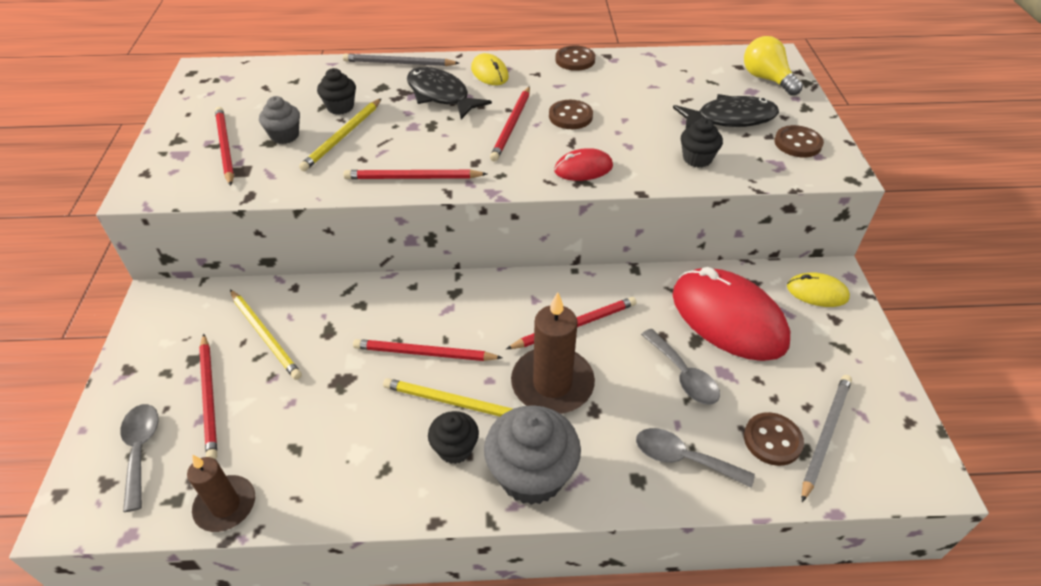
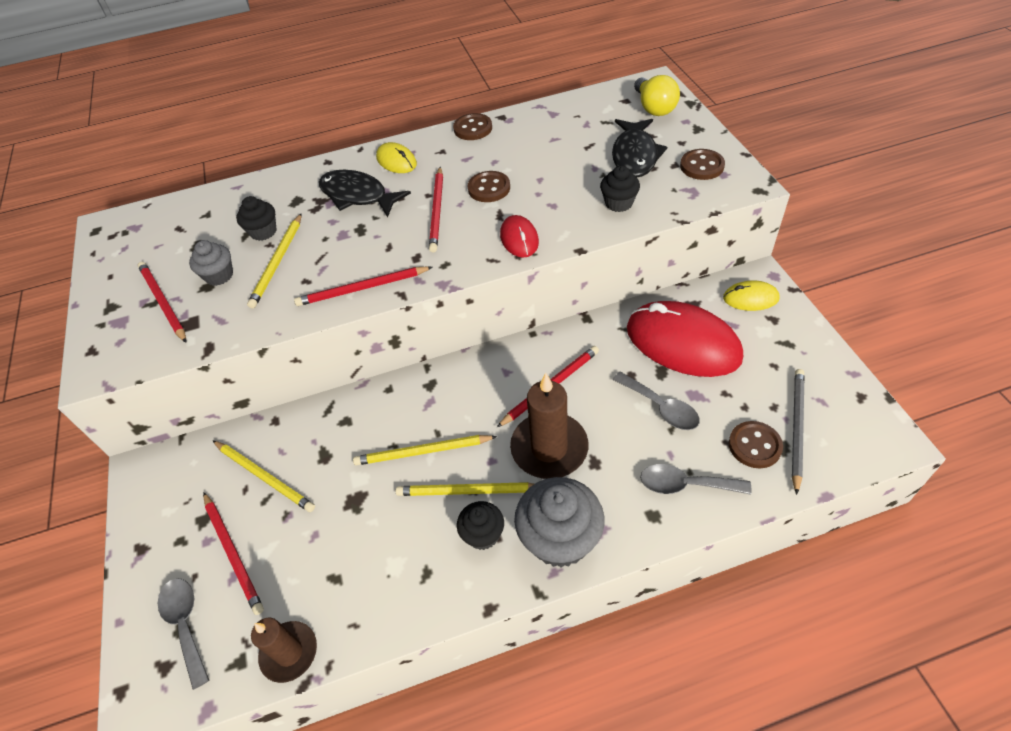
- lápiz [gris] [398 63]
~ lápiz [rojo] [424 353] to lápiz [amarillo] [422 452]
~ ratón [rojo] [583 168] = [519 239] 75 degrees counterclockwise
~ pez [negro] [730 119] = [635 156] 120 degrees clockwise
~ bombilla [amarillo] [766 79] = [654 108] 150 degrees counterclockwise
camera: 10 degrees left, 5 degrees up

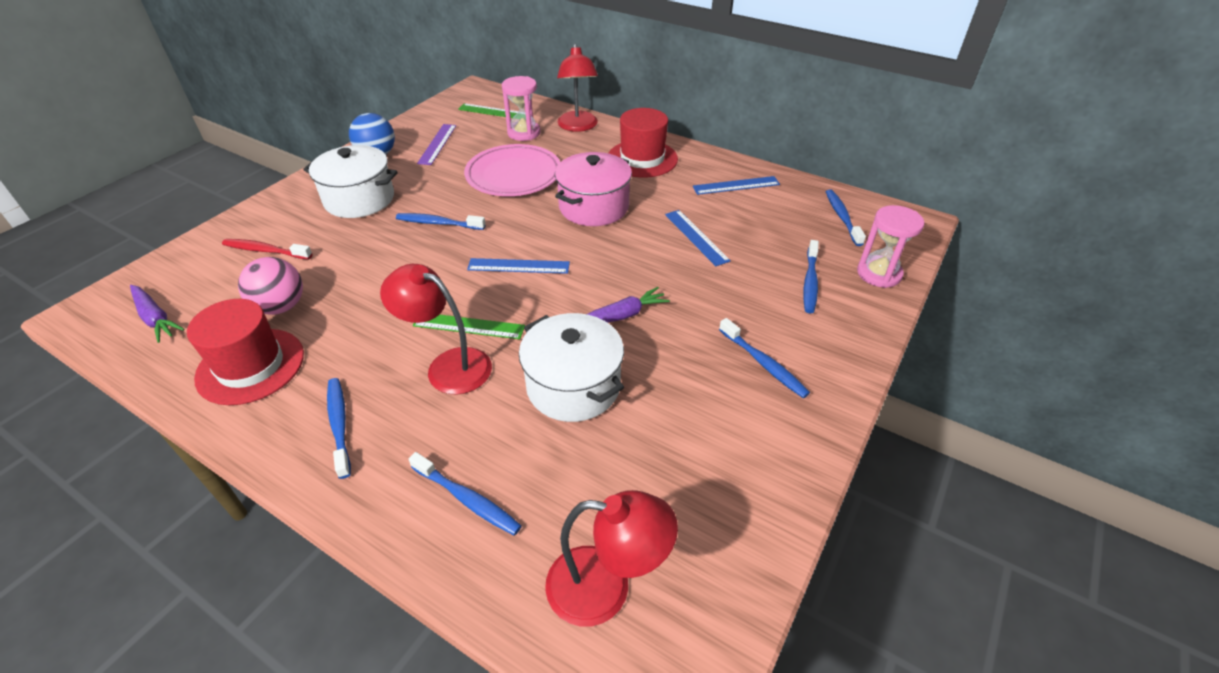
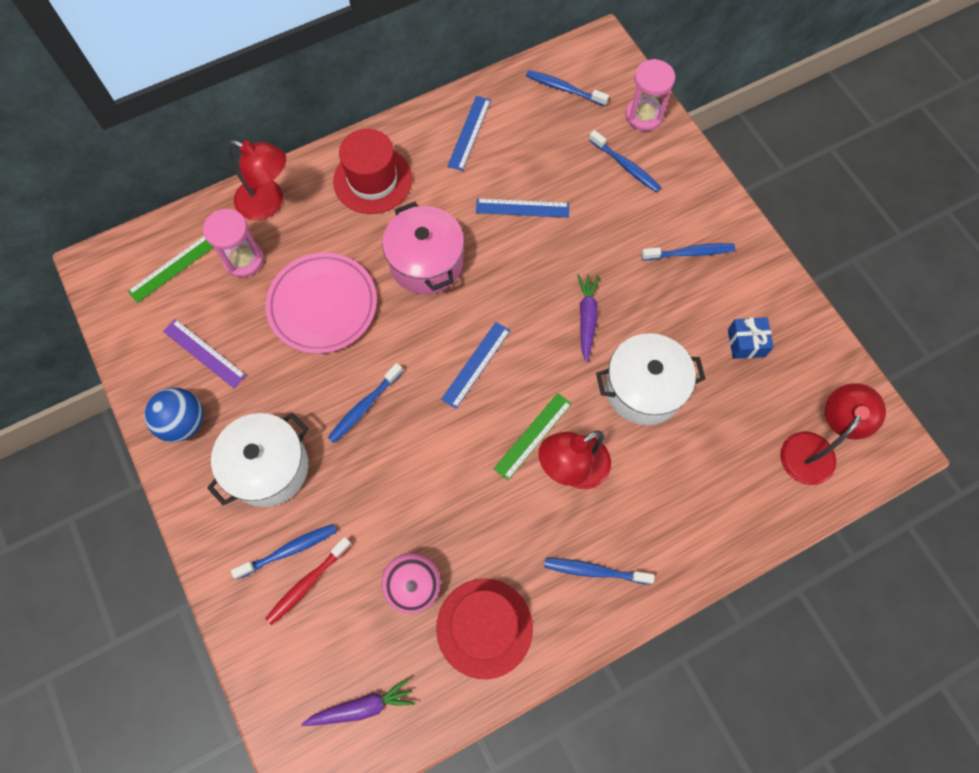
~ cepillo de dientes [azul] [467 499] to [288 550]
+ regalo [azul] [746 343]
camera: 60 degrees left, 25 degrees up

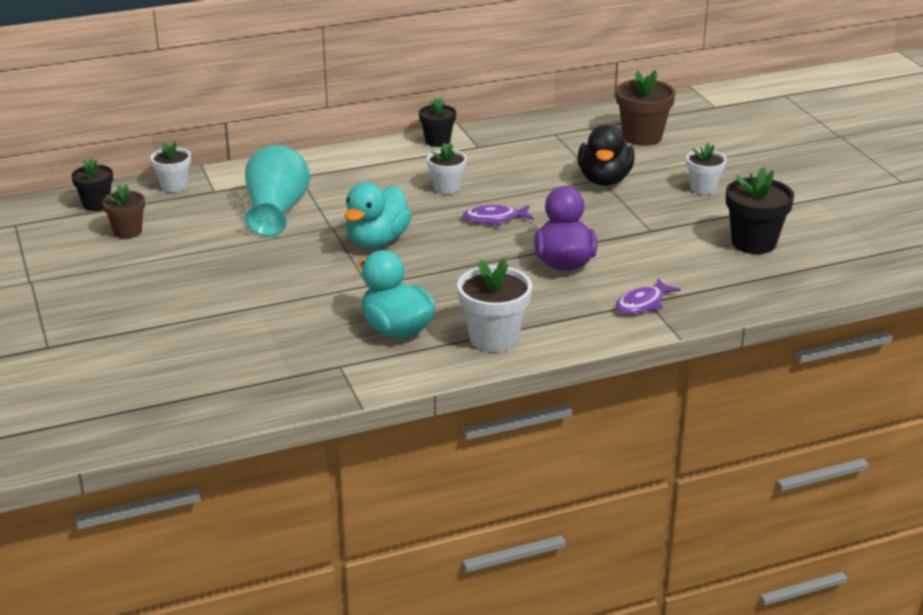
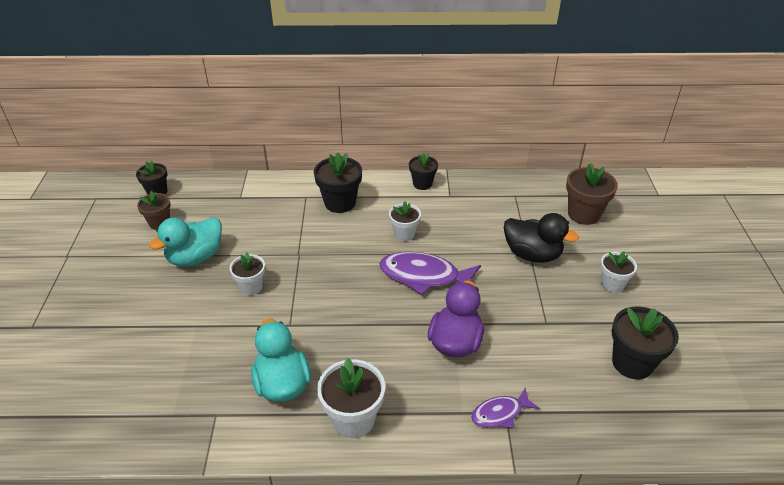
~ maceta [blanco] [174 186] to [251 287]
- florero [turquesa] [276 212]
~ pato [turquesa] [377 241] to [195 257]
~ pez [morado] [494 219] = [424 276] x1.75
~ pato [negro] [604 180] = [532 254] 90 degrees counterclockwise
+ maceta [negro] [340 203]
camera: 20 degrees right, 10 degrees up

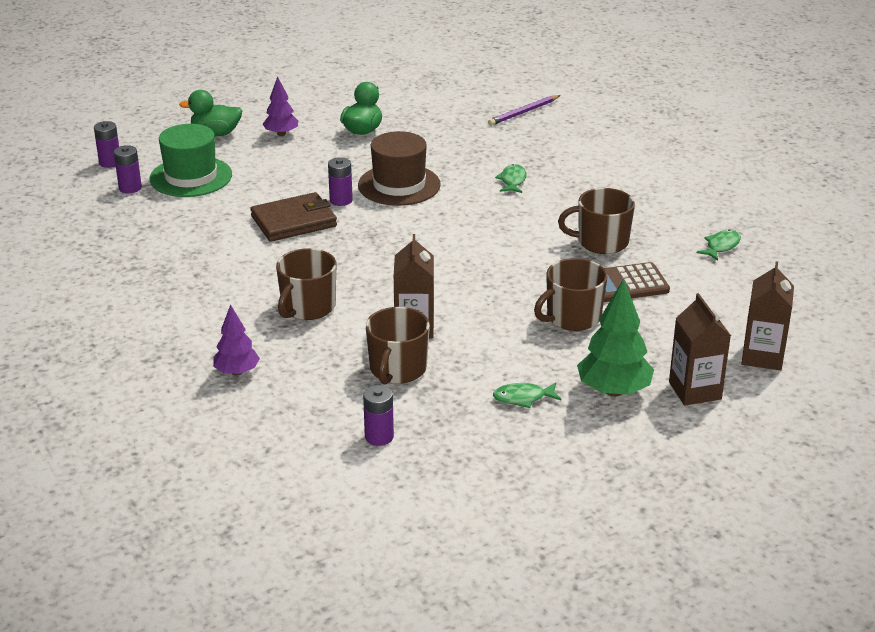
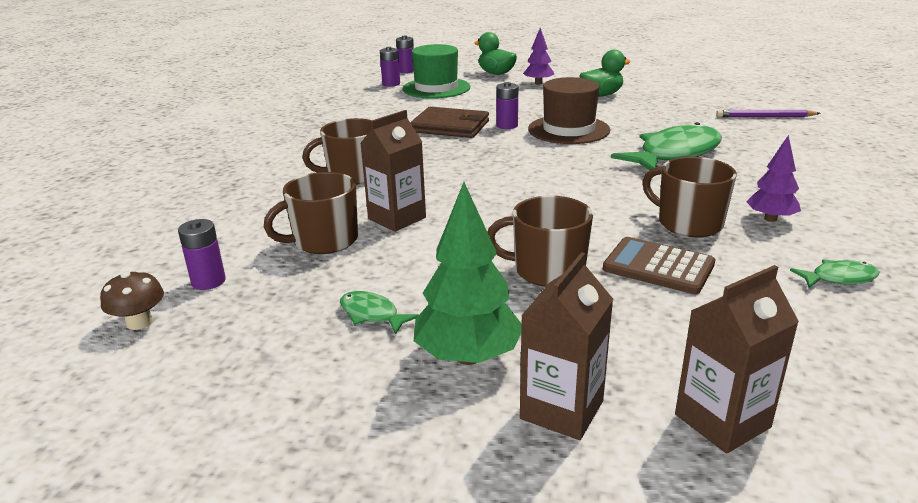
~ árbol [morado] [237 372] to [770 219]
~ pez [verde] [512 181] = [674 154] x2.18
+ seta [marrón] [139 322]
camera: 45 degrees right, 5 degrees down

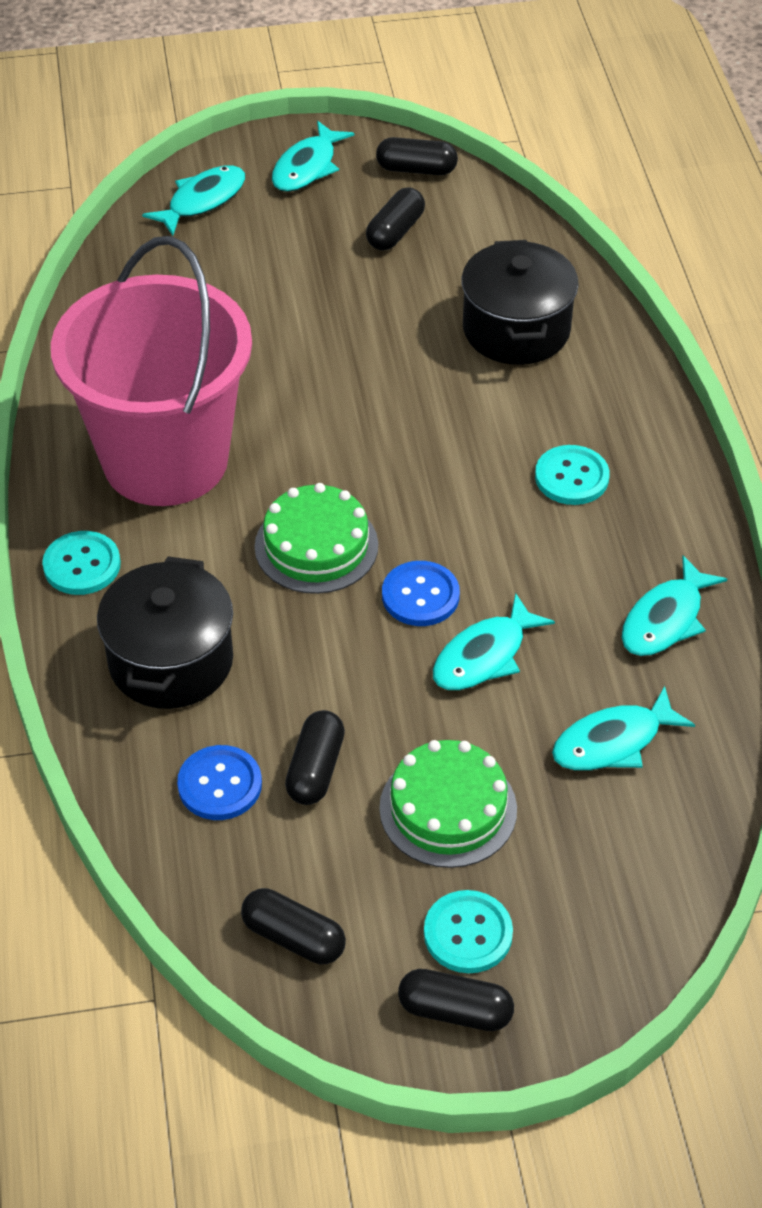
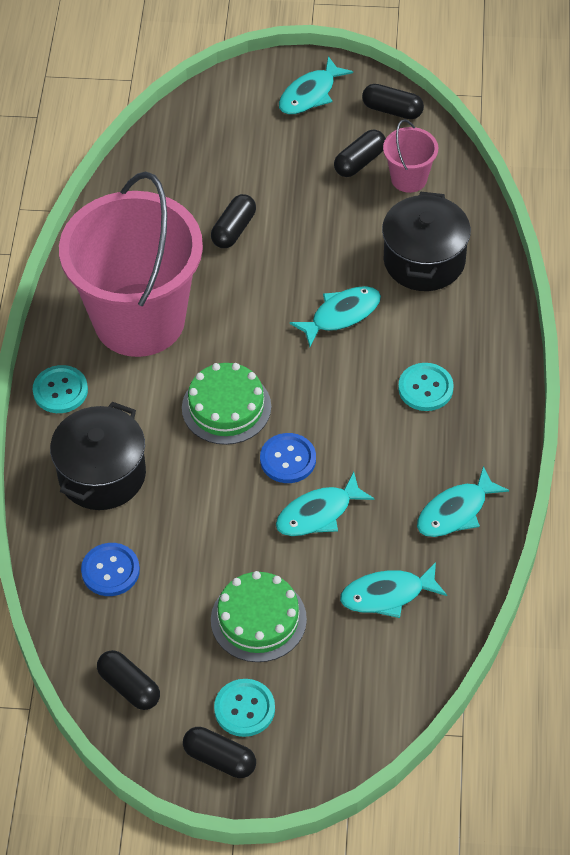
~ pez [turquesa] [202 201] to [341 315]
~ cápsula [negro] [315 769] to [234 229]
+ balde [rosa] [409 178]
camera: 15 degrees right, 5 degrees up

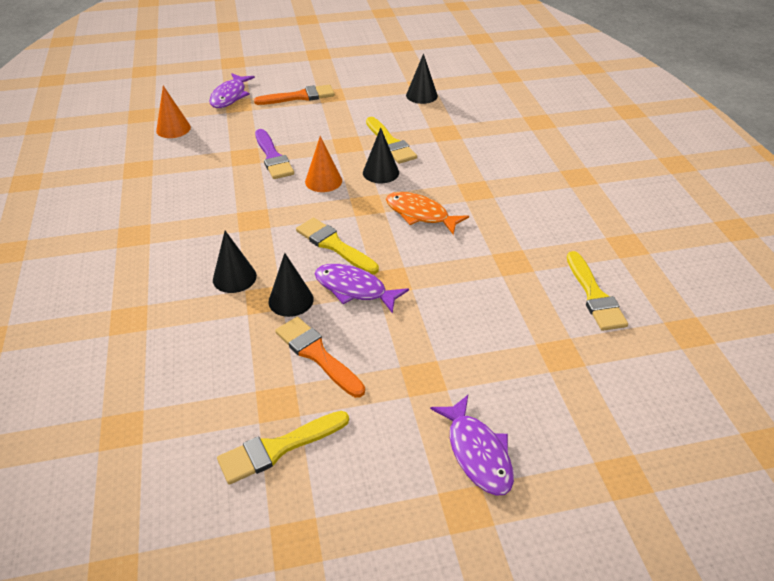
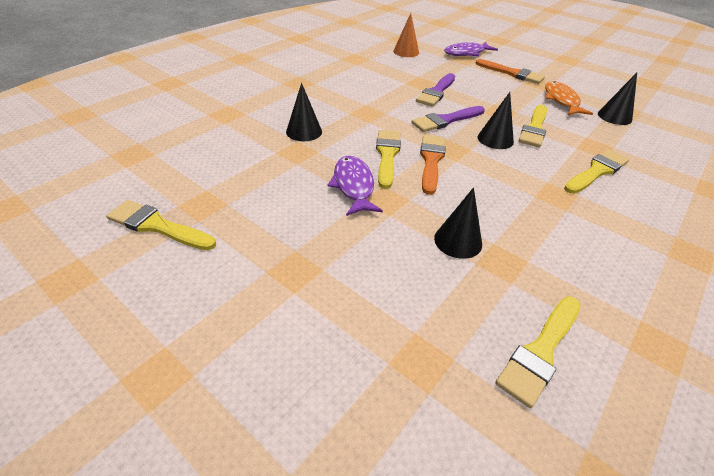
~ cono [negro] [291 300] to [458 241]
~ pincel [naranja] [317 354] to [431 161]
~ cono [naranja] [323 181] to pincel [morado] [445 120]
~ pez [naranja] [420 214] to [561 100]
- pez [morado] [477 453]
+ pincel [amarillo] [596 171]
camera: 50 degrees right, 0 degrees up

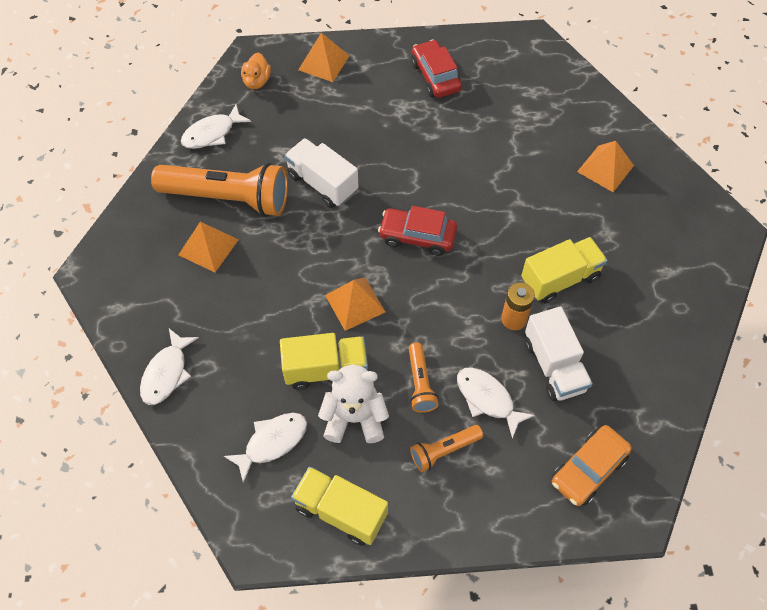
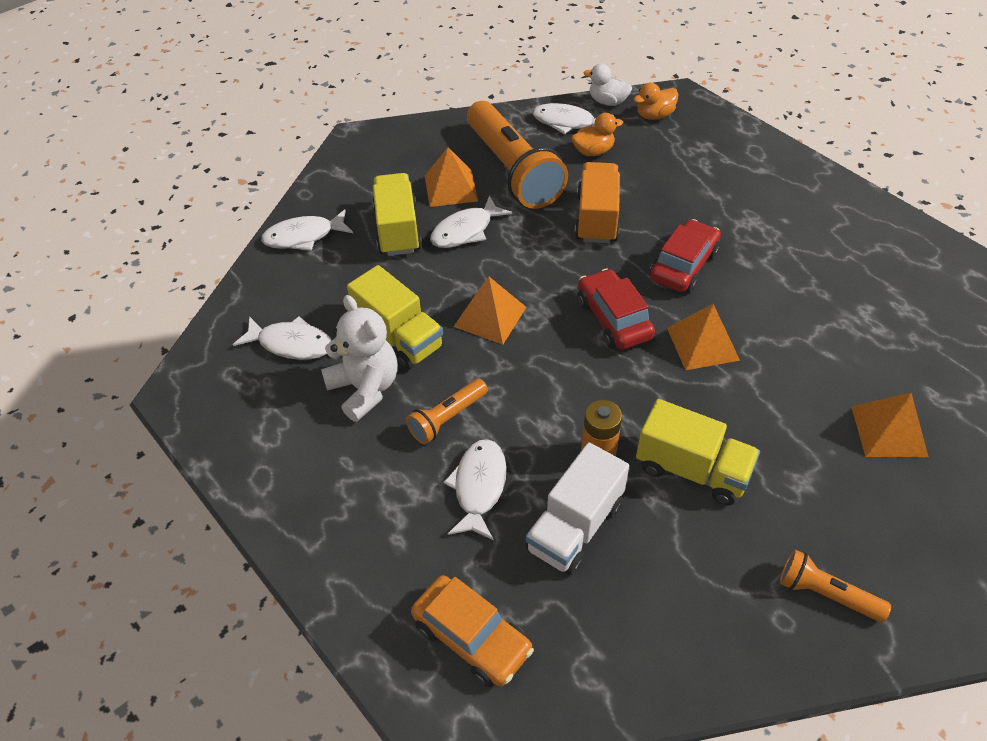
~ camión [blanco] [322 183] to camión [naranja] [596 218]
~ camión [amarillo] [340 511] to [397 230]
~ pirámide [naranja] [323 63] to [702 343]
~ lámpara de mano [naranja] [444 450] to [826 594]
~ coche [rojo] [435 76] to [683 266]
~ coche [naranja] [588 469] = [472 637] 150 degrees counterclockwise
+ pez [blanco] [465 231]
+ pato [naranja] [593 151]
+ pato [blanco] [607 102]
camera: 55 degrees right, 10 degrees down

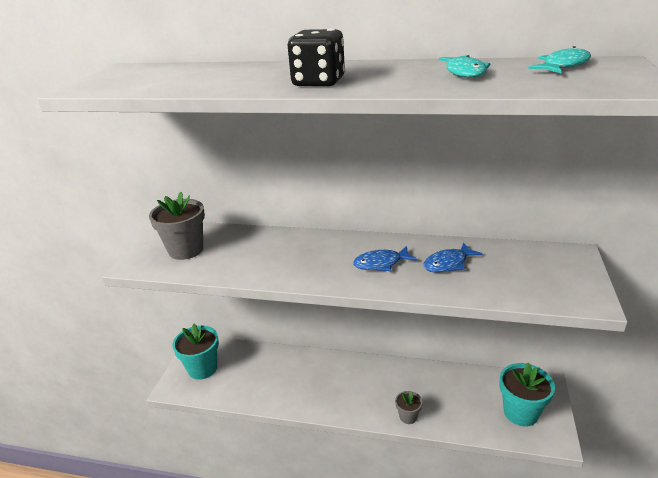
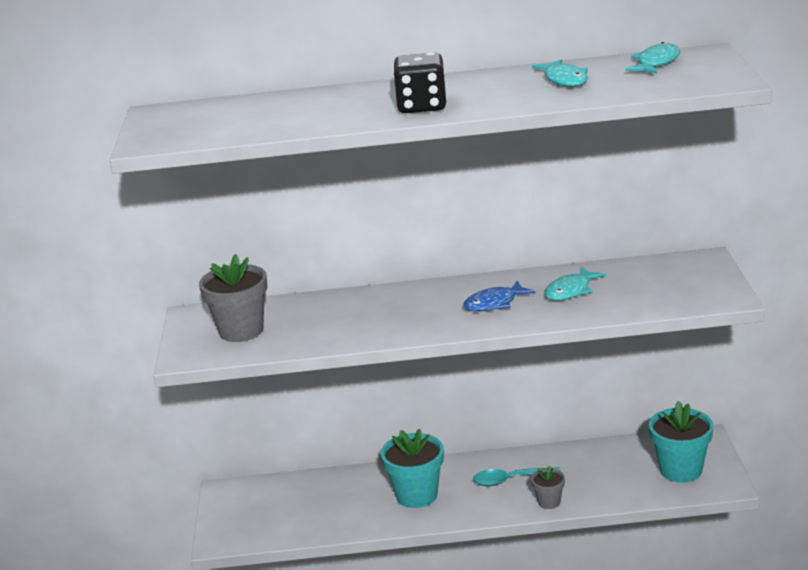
~ maceta [turquesa] [202 368] to [416 495]
~ pez [azul] [448 263] to pez [turquesa] [571 291]
+ cuchara [turquesa] [510 480]
camera: 15 degrees left, 5 degrees down

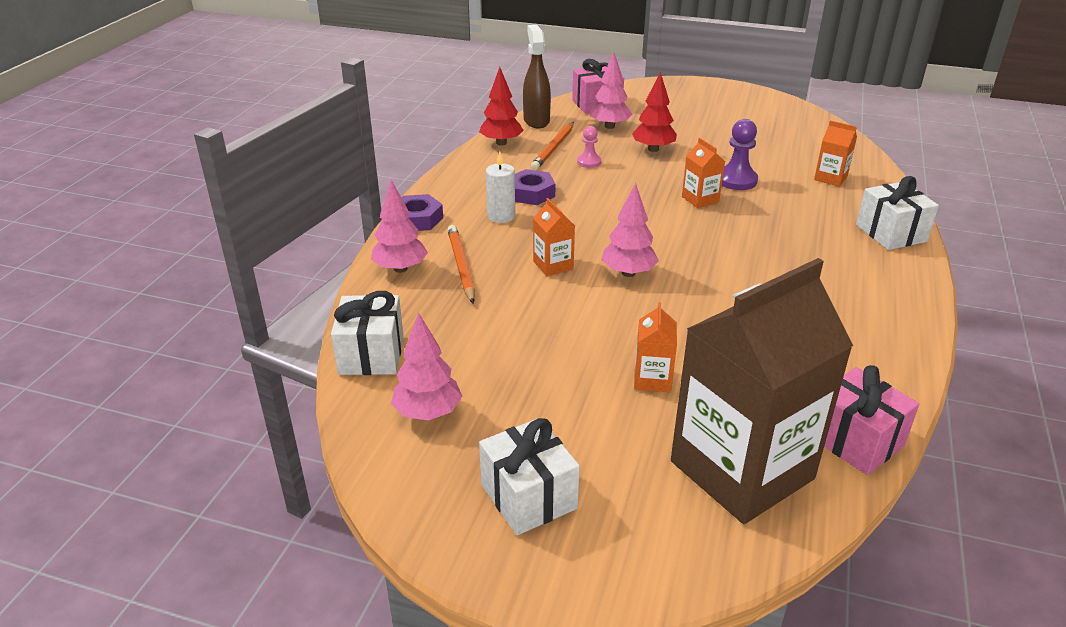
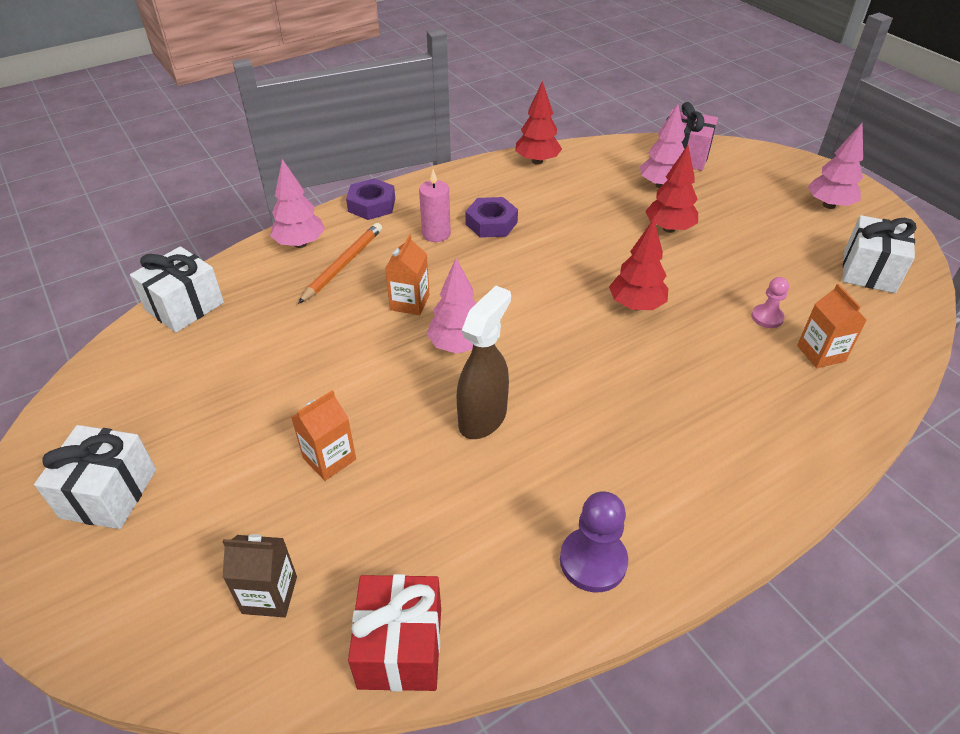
~ árbol [rosa] [428 413] to [829 205]
~ vela [blanco] [501 216] to vela [rosa] [436 234]
~ pulverizador [marrón] [536 121] to [483 418]
- lápiz [naranja] [553 148]
~ peón [rosa] [589 162] to [767 317]
~ cartón de leche [marrón] [741 470] = [270 595] x0.40
~ cartón de leche [naranja] [700 199] to árbol [rojo] [636 305]
~ peón [morado] [736 180] to [593 561]
~ regalo [rosa] [855 440] to regalo [rojo] [400 647]
~ regalo [blanco] [891 233] to [869 271]
camera: 40 degrees right, 10 degrees up

